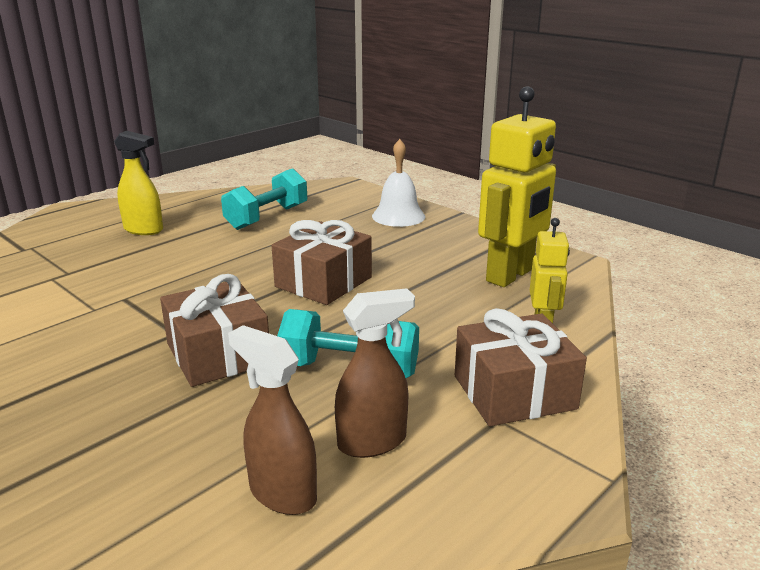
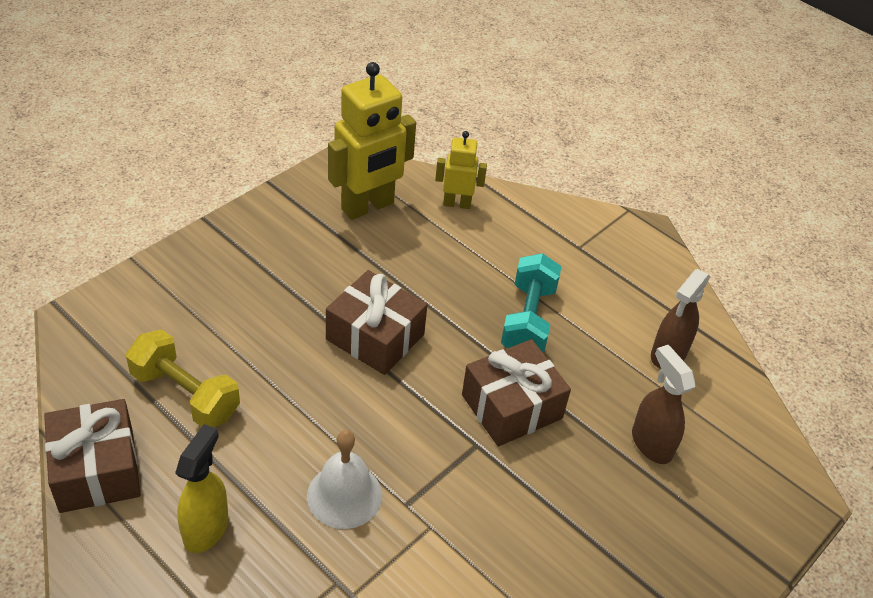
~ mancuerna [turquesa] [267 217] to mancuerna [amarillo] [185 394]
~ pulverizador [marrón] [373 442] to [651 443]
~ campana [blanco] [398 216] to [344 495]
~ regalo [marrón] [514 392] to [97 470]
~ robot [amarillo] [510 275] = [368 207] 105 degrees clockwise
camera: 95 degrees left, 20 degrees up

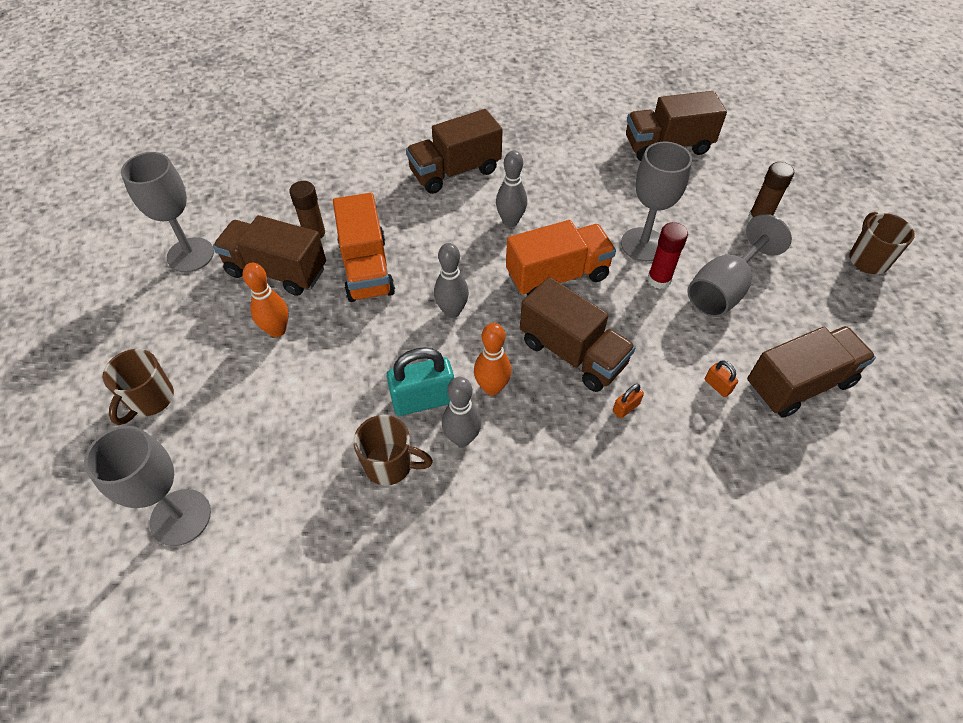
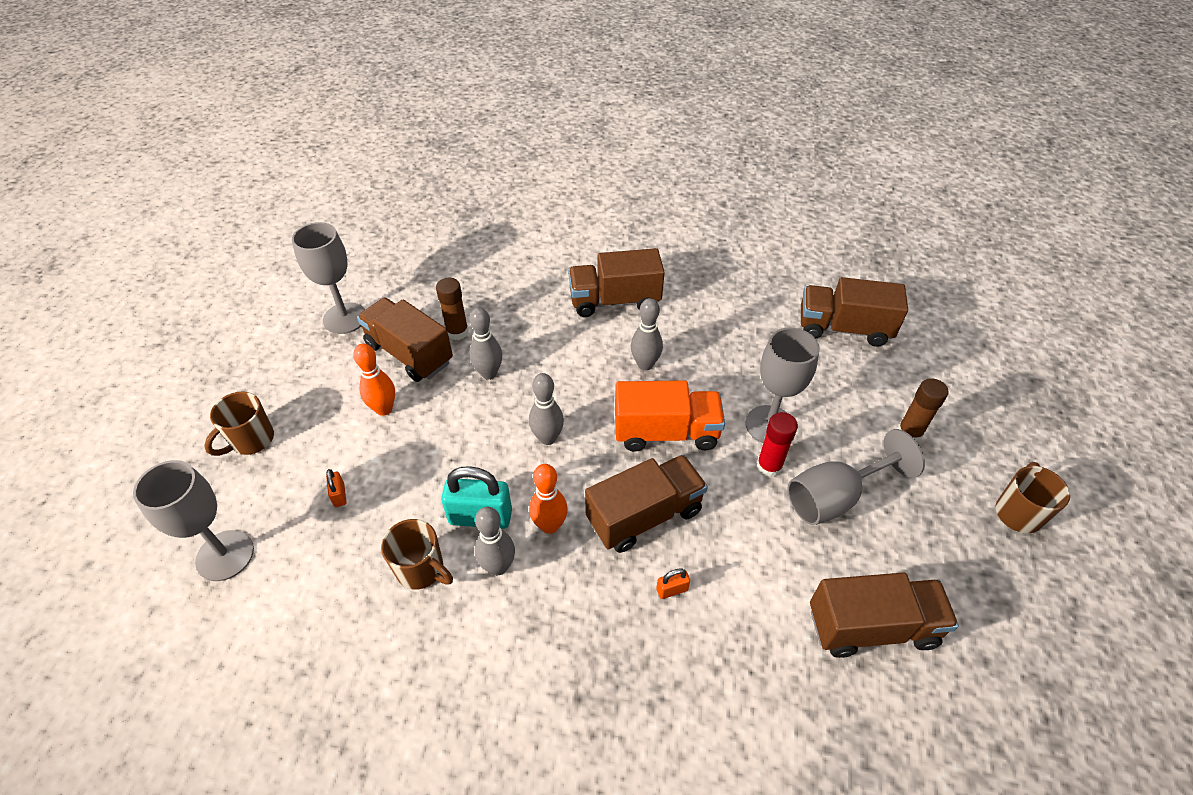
~ camión [naranja] [366 268] to bolo [gris] [489 373]
~ camión [marrón] [572 353] = [644 515] 90 degrees counterclockwise
~ candado [naranja] [717 386] to [339 495]
camera: 20 degrees right, 5 degrees down

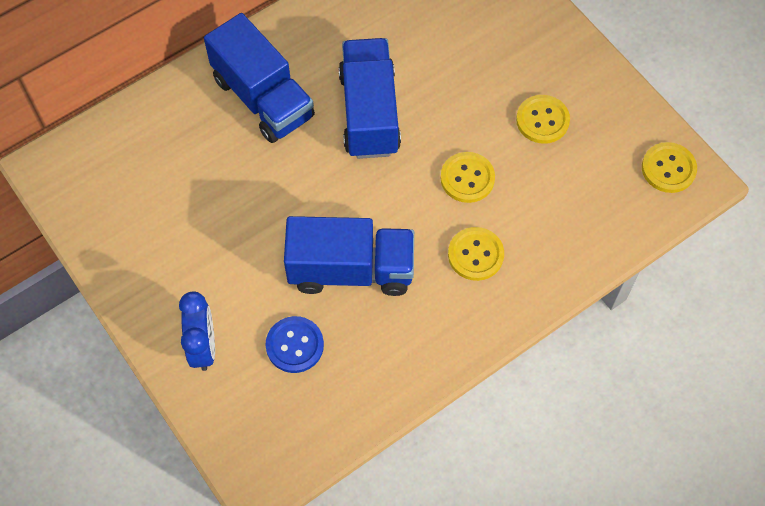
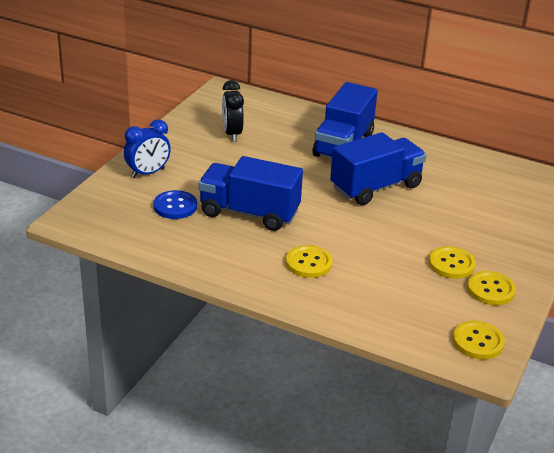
~ camión [azul] [351 270] = [249 213] 135 degrees clockwise
~ botón [amarillo] [467 178] to [490 290]
+ despertador [negro] [232 134]
camera: 60 degrees right, 30 degrees down

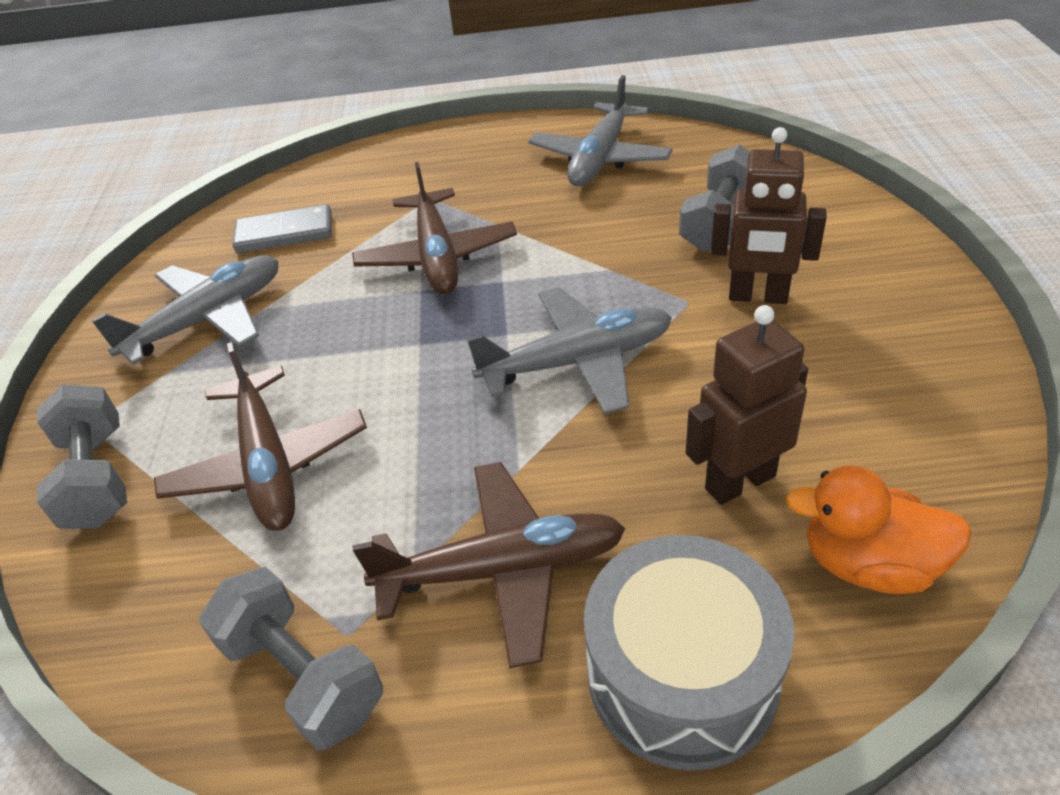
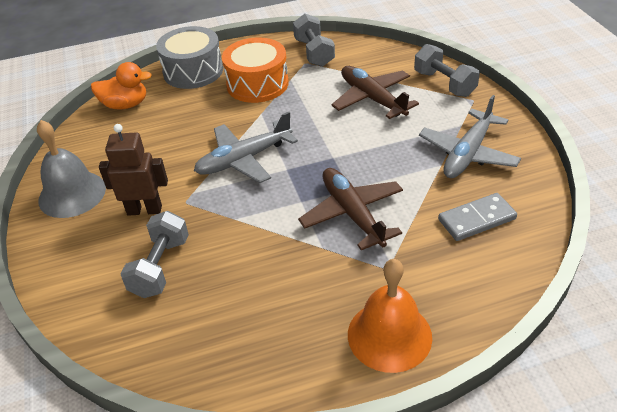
~ mancuerna [gris] [302 676] = [314 53] 45 degrees clockwise
~ avión [marrón] [503 570] to tambor [naranja] [257 84]
- avión [gris] [600 158]
- robot [marrón] [739 482]
+ campana [gris] [72 194]
+ campana [naranja] [389 335]
camera: 165 degrees right, 0 degrees up

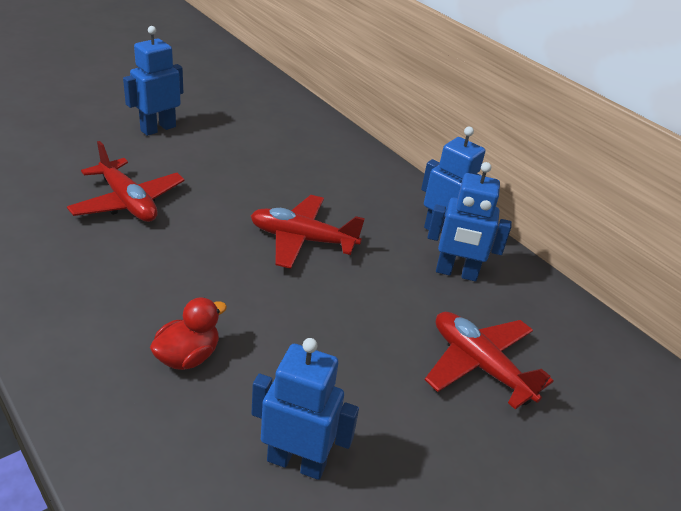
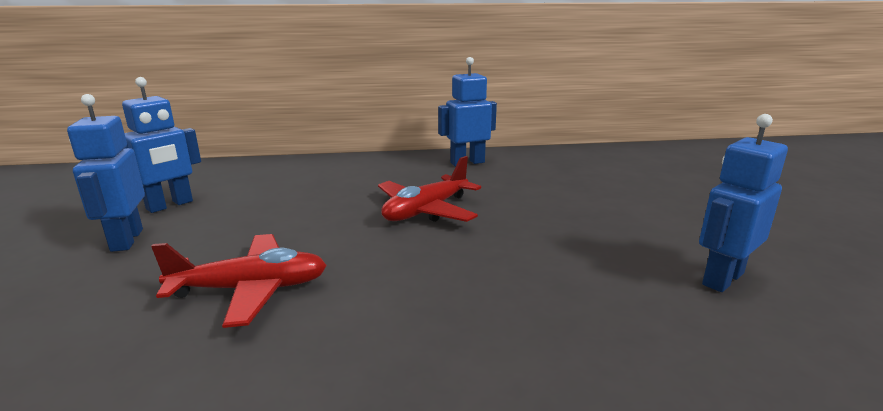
- pato [rojo] [188 357]
- avión [rojo] [479 365]
~ robot [azul] [456 273] to [170 205]
camera: 55 degrees left, 15 degrees down

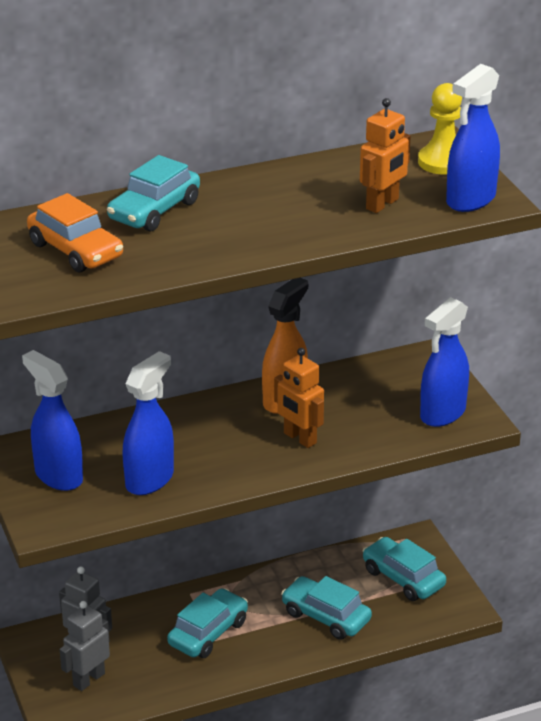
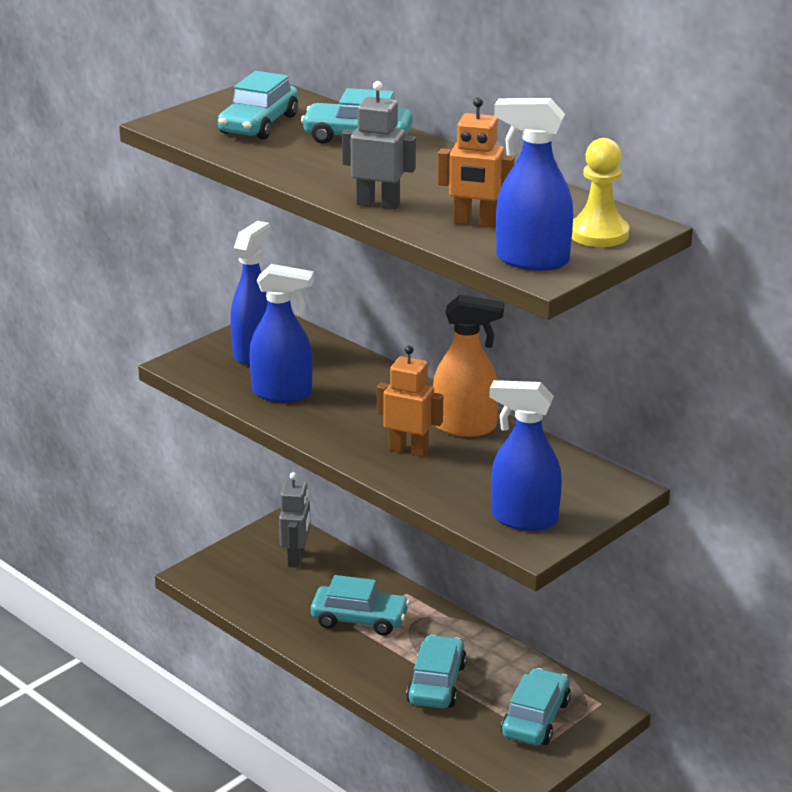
~ coche [naranja] [76 250] to coche [turquesa] [259 124]
~ robot [gris] [88 679] to [378 204]
~ robot [naranja] [299 438] = [408 450] 90 degrees clockwise
camera: 65 degrees right, 5 degrees down

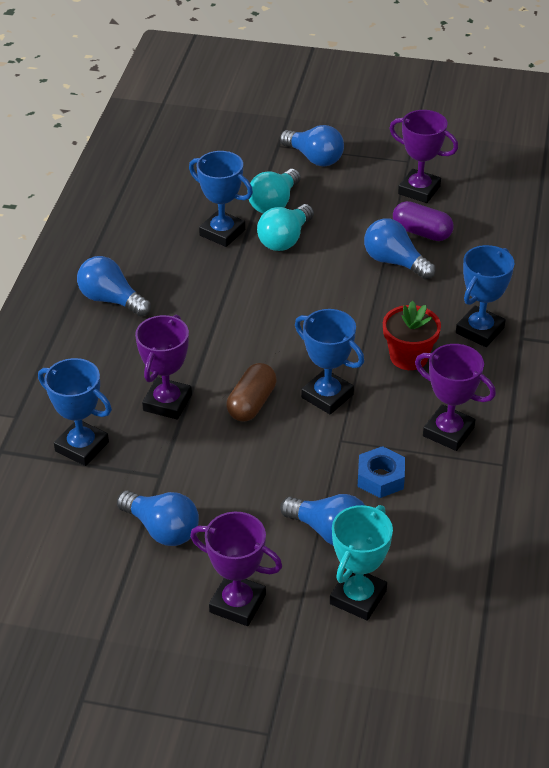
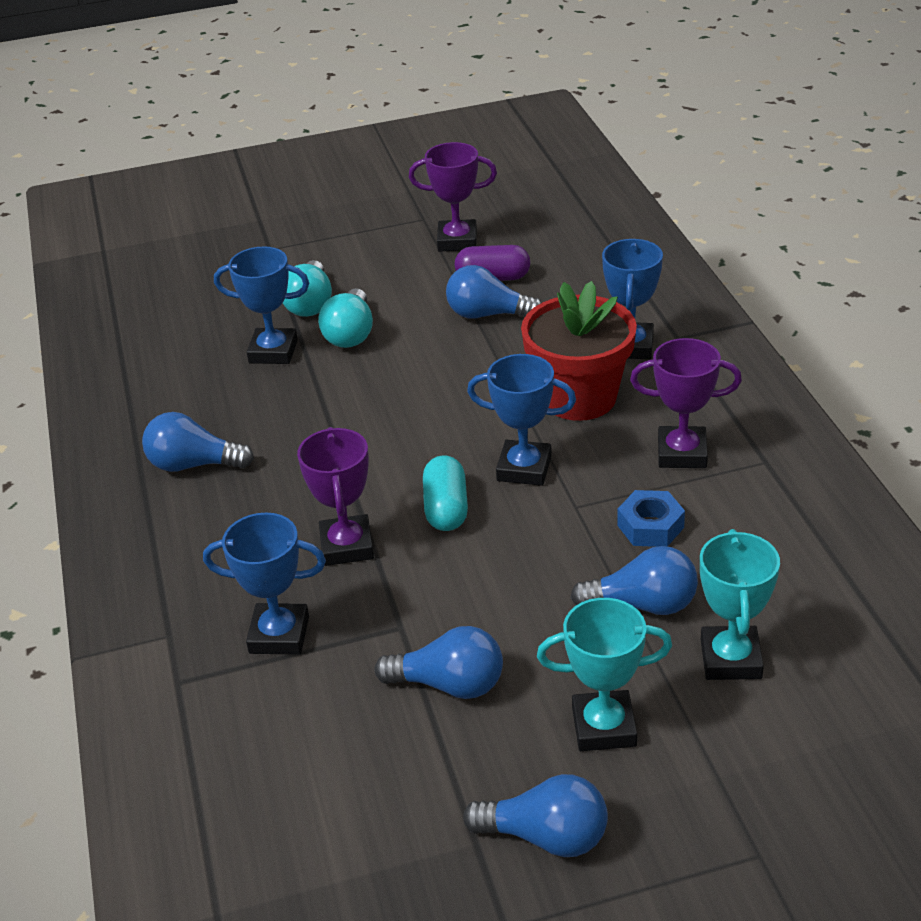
~ trofeo [morado] [237 603] to trofeo [turquesa] [604 727]
~ cápsula [marrón] [251 403] to cápsula [turquesa] [446 508]
~ bombilla [azul] [314 158] to [546 836]
~ maceta [rojo] [409 357] = [579 398] x1.60
camera: 25 degrees left, 5 degrees down

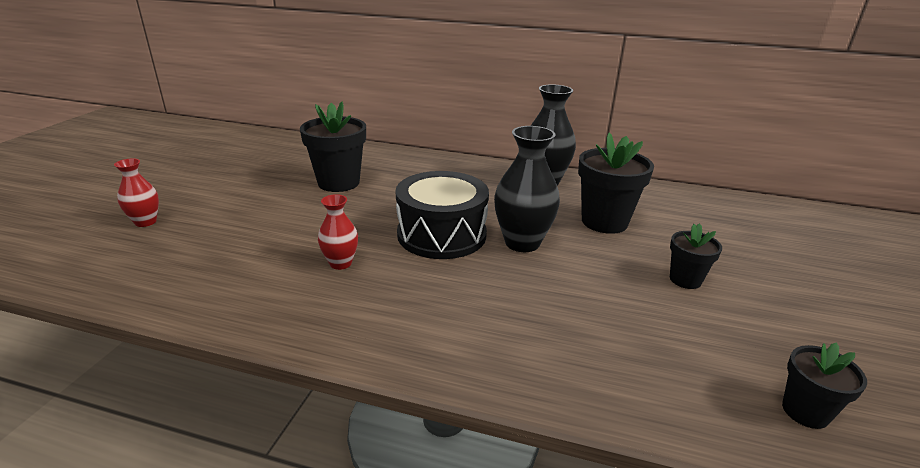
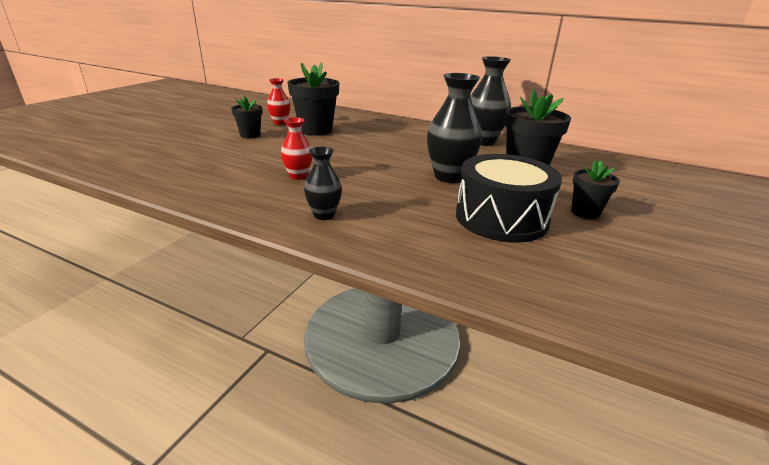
~ florero [rojo] [145 222] to [280 123]
~ tambor [negro] [441 234] to [501 218]
~ maceta [negro] [805 411] to [250 135]
+ florero [negro] [324 215]
camera: 10 degrees right, 0 degrees up

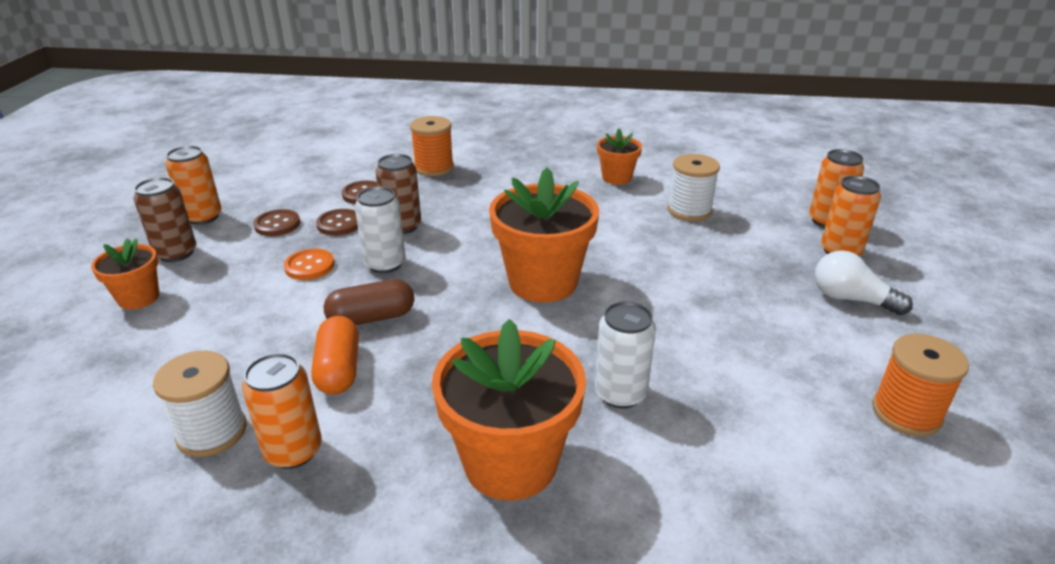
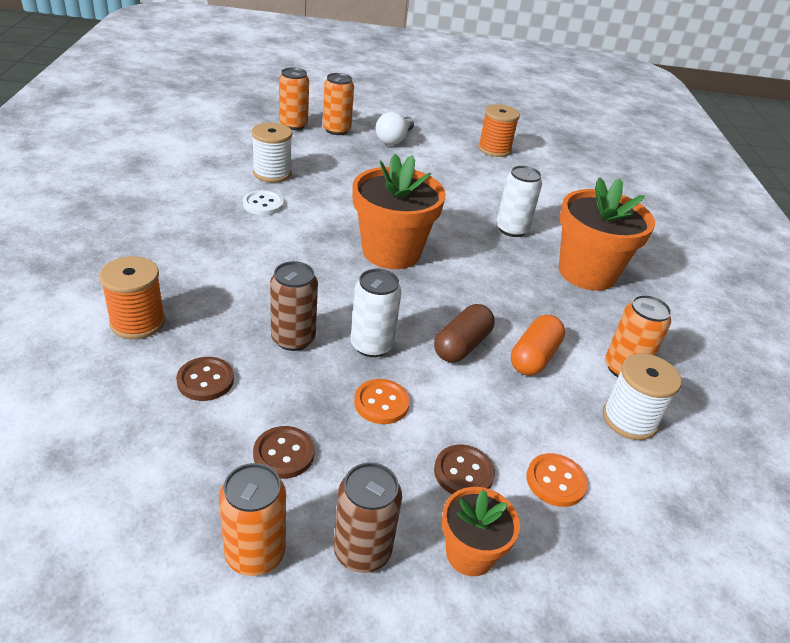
~ cápsula [naranja] [339 369] = [534 357] 45 degrees counterclockwise
~ botón [marrón] [339 224] to [463 472]
~ cápsula [marrón] [372 318] = [462 345] 60 degrees clockwise
- maceta [naranja] [616 178]
+ botón [blanco] [263 204]
+ botón [naranja] [555 481]
camera: 100 degrees left, 5 degrees up

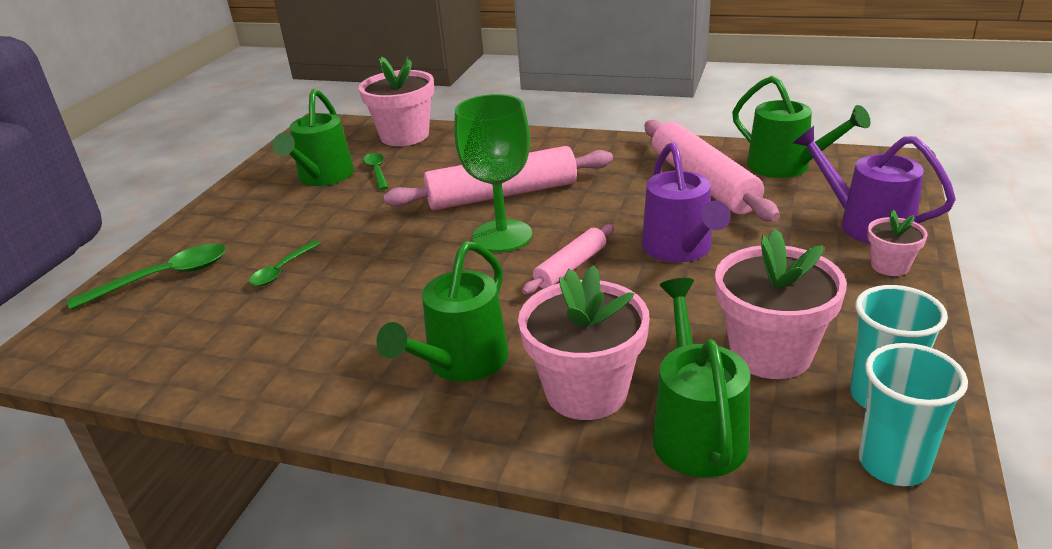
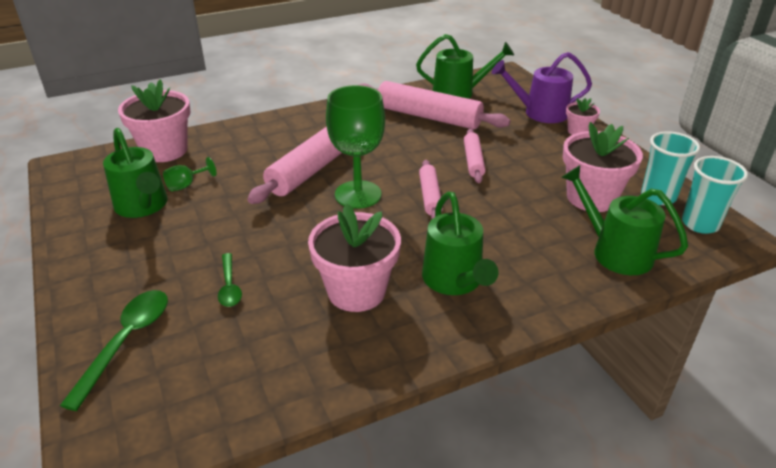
~ cuchara [verde] [377 171] to copa [verde] [186 185]
~ maceta [rosa] [586 391] to [356 291]
~ regadera [morado] [680 249] to rodillo [rosa] [473 161]
camera: 45 degrees left, 5 degrees up

